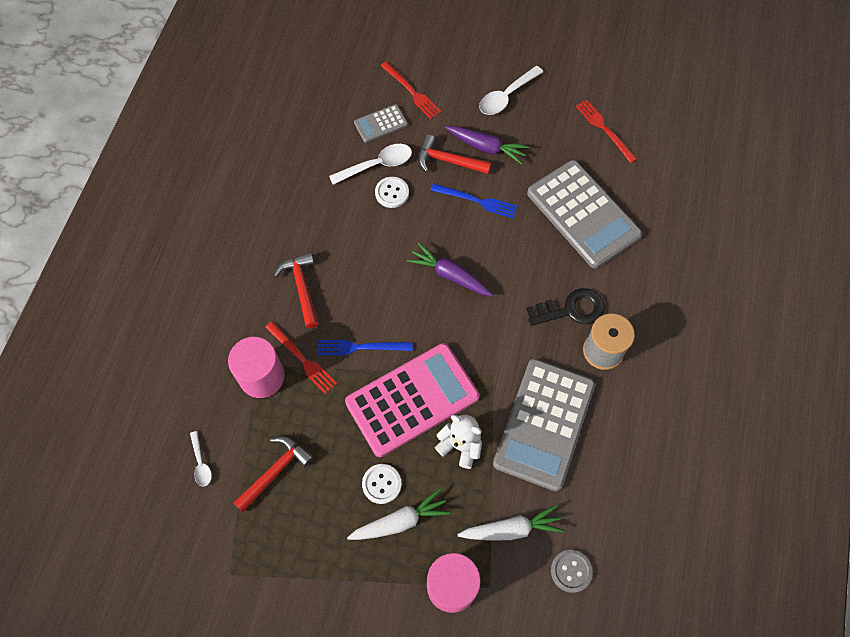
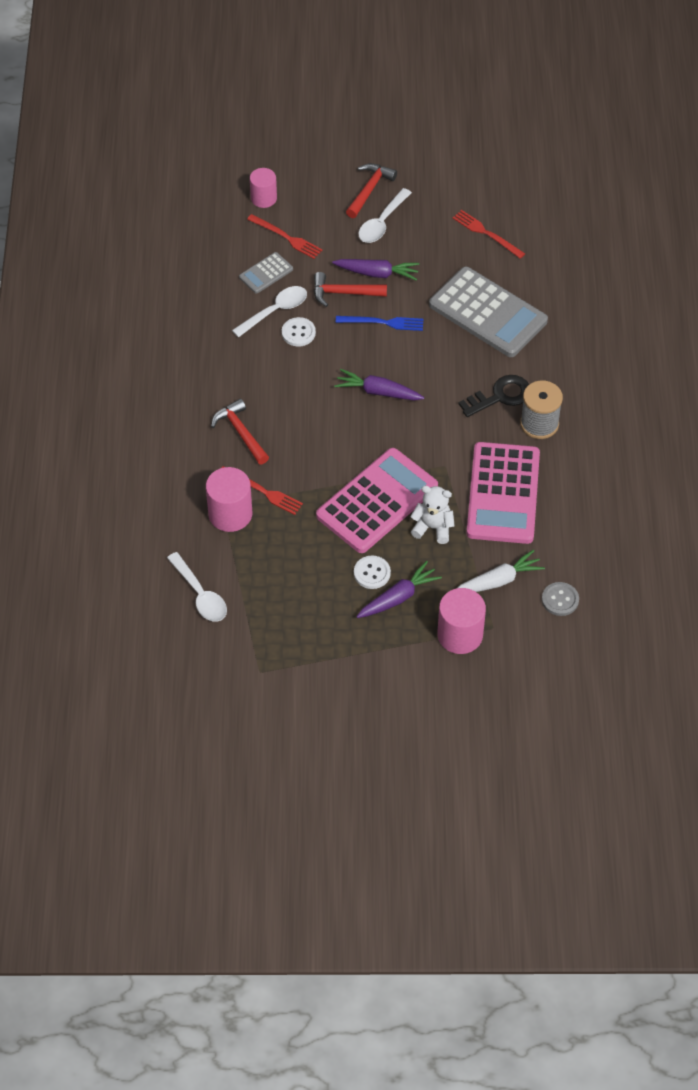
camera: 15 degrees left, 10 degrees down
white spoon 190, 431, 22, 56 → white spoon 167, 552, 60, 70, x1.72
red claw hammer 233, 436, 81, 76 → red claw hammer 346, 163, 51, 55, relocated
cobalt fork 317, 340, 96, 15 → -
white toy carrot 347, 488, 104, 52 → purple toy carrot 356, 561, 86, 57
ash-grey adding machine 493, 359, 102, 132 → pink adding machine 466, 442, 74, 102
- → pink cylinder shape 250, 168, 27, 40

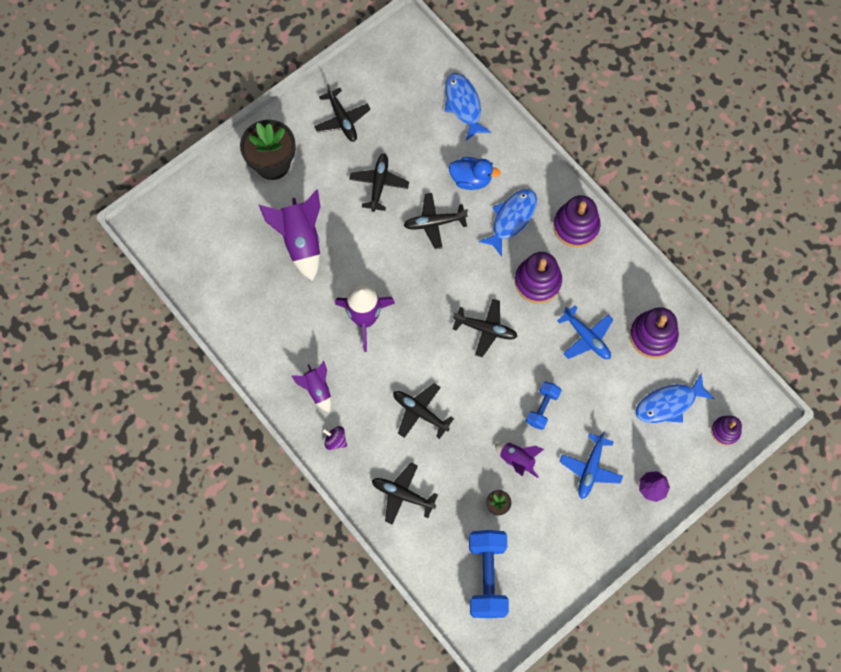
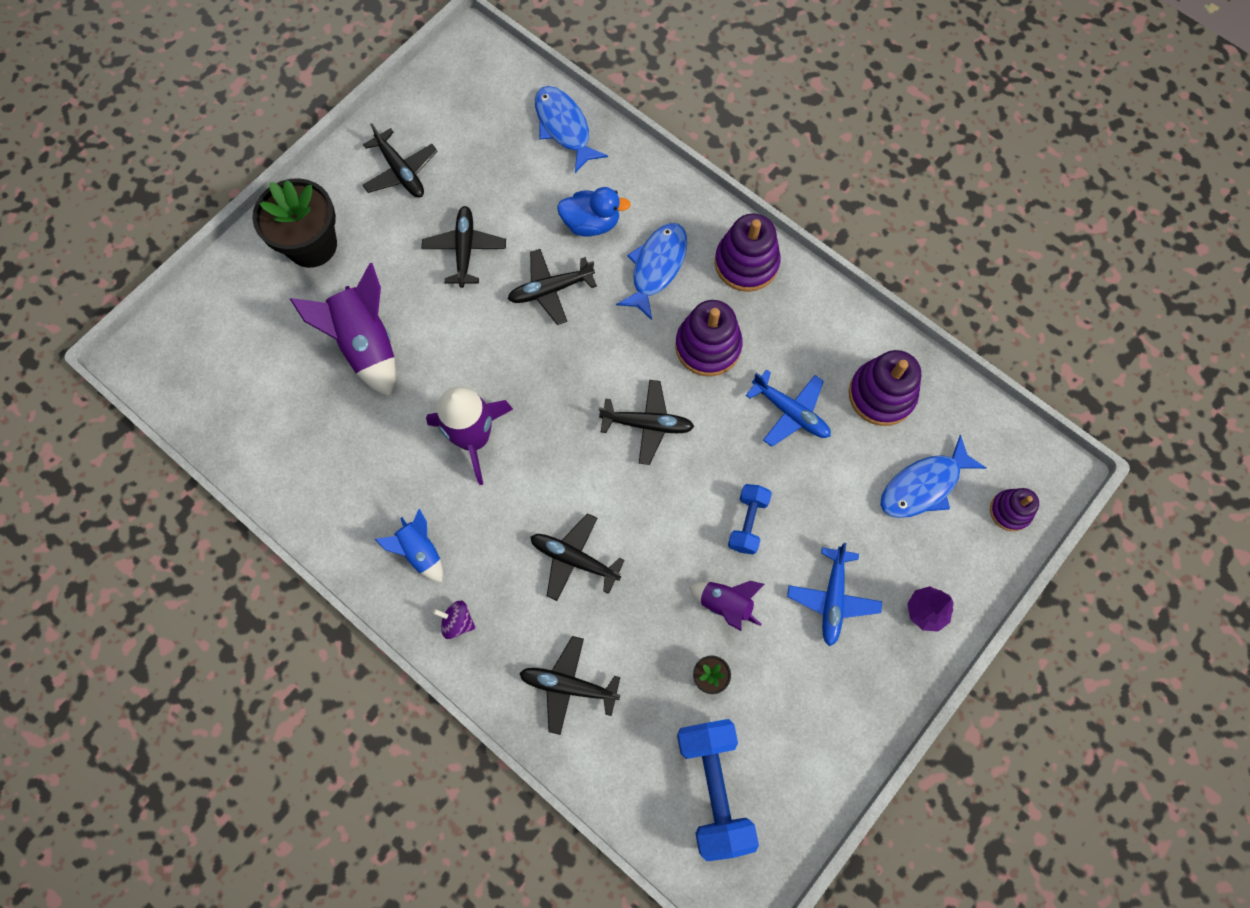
camera: 10 degrees left, 0 degrees up
purple rocket 292, 361, 39, 51 → cobalt rocket 375, 509, 68, 73

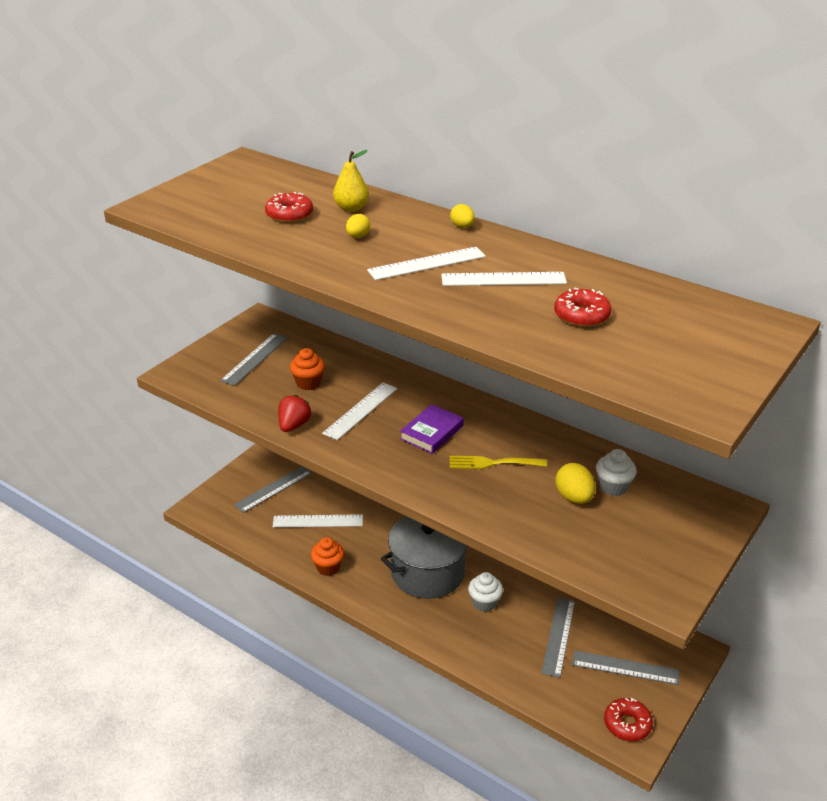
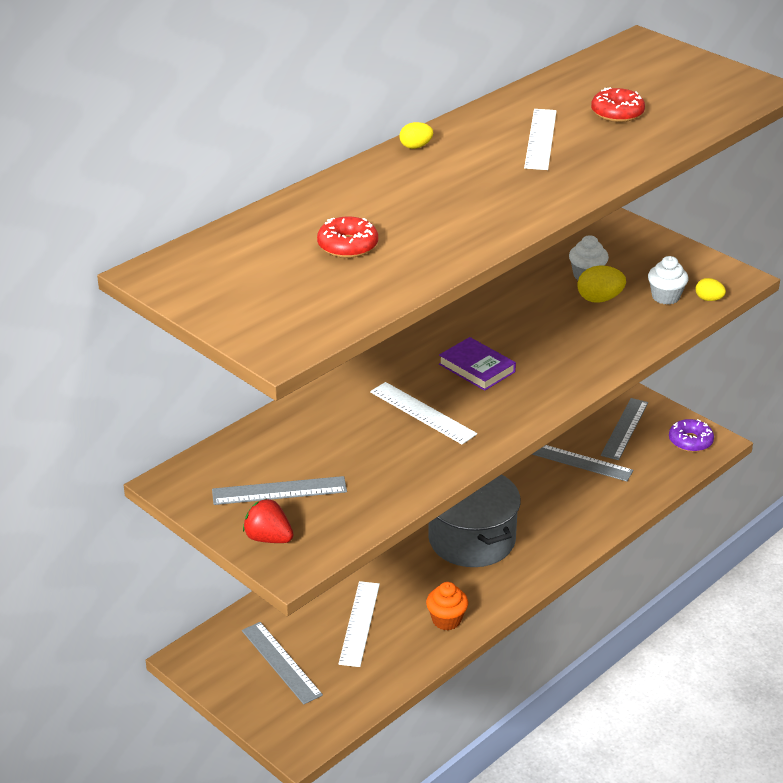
camera: 80 degrees left, 0 degrees up
ash-grey straightedge 220, 333, 68, 53 → ash-grey straightedge 212, 476, 135, 29, 45 degrees counterclockwise
red berry 278, 395, 34, 37 → red berry 243, 499, 51, 44, relocated
orange cupcake 290, 348, 35, 42 → -
golden pear fruit 333, 150, 36, 62 → -
golden toy egg 346, 214, 24, 24 → golden toy egg 696, 278, 30, 23, relocated
white straightedge 367, 247, 119, 33 → -
golden fork 450, 456, 97, 13 → -
white cupcake 468, 572, 35, 40 → white cupcake 648, 256, 41, 49, relocated
red glazed donut 604, 698, 49, 43 → purple glazed donut 669, 419, 45, 33

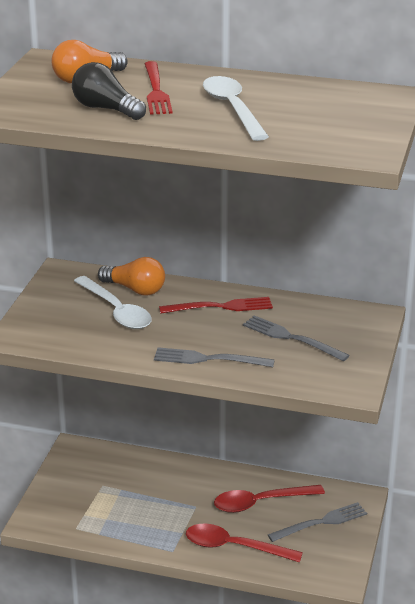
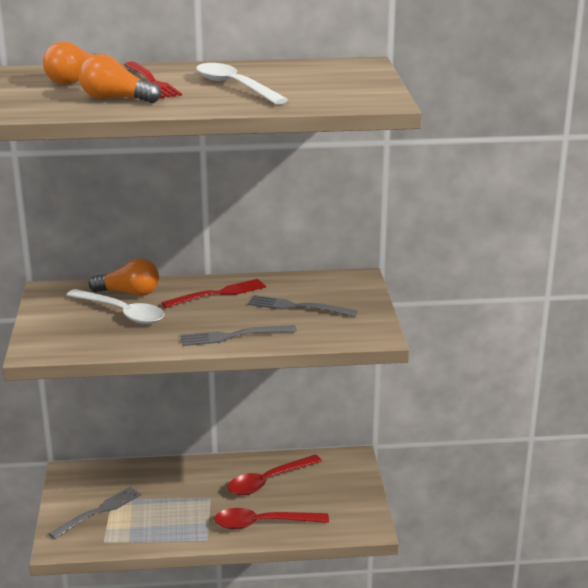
camera: 20 degrees left, 5 degrees down
jet-black light bulb 72, 62, 74, 58 → orange light bulb 79, 54, 82, 49
ash-grey fork 268, 502, 99, 40 → ash-grey fork 49, 487, 92, 52, relocated

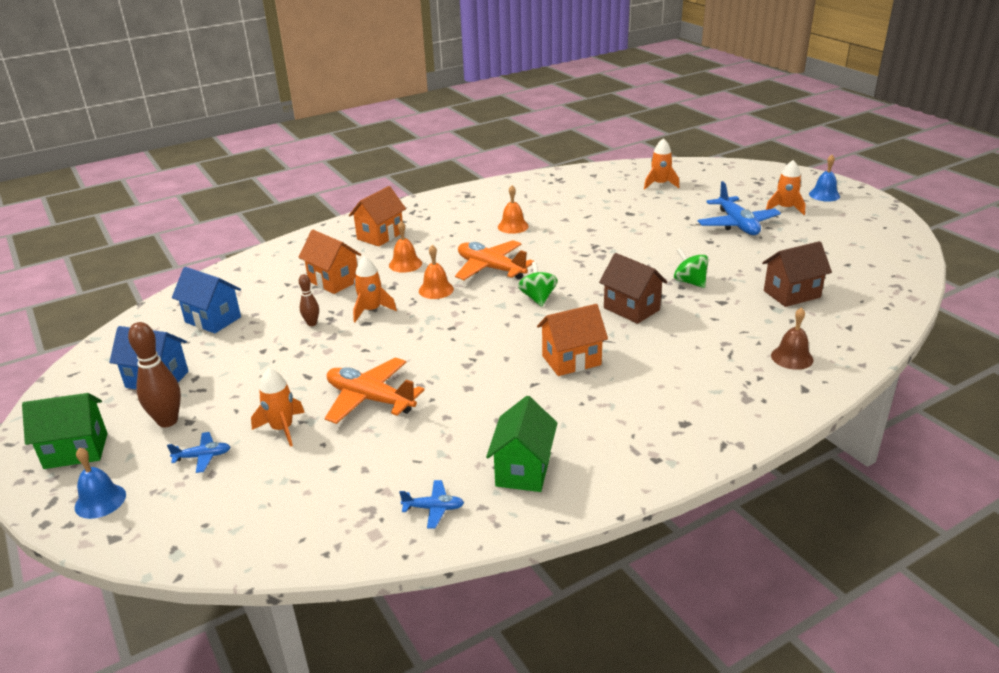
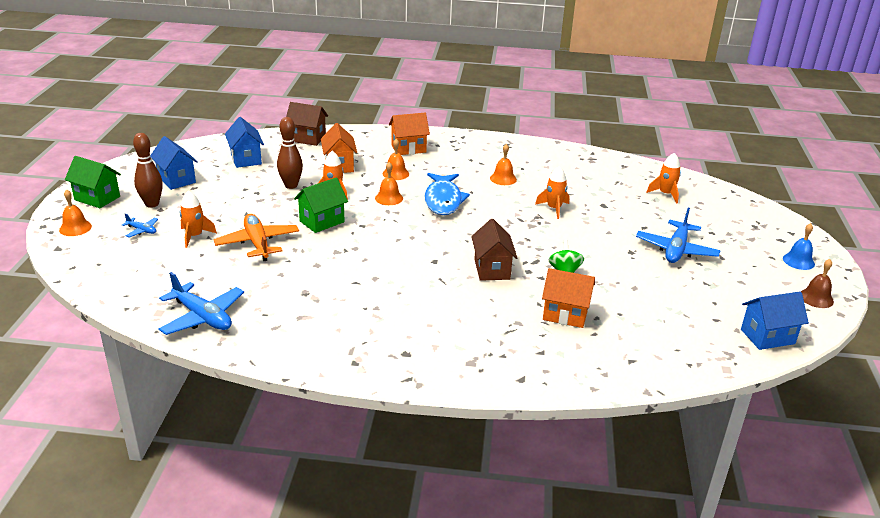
camera: 35 degrees right, 0 degrees up
cobalt school bell 75, 447, 51, 72 → orange school bell 59, 189, 33, 47
brown tenpin 299, 274, 20, 52 → brown tenpin 277, 117, 26, 72, x1.77
cobalt aeroplane 399, 480, 65, 48 → cobalt aeroplane 159, 272, 85, 63, x2.03
orange aeroplane 455, 240, 79, 40 → cobalt fish 424, 173, 46, 42
emerald cottage 486, 396, 71, 96 → emerald cottage 294, 178, 54, 55, relocated
emerald toy top 518, 262, 40, 45 → -
orange cottage 537, 304, 71, 72 → orange cottage 542, 268, 53, 60, relocated
brown cottage 762, 241, 70, 66 → brown cottage 286, 102, 42, 44, relocated
orange rocket 766, 160, 40, 55 → orange rocket 535, 166, 34, 53, relocated
brown school bell 771, 307, 42, 63 → brown school bell 801, 259, 33, 49, relocated
- → cobalt cottage 741, 292, 68, 58

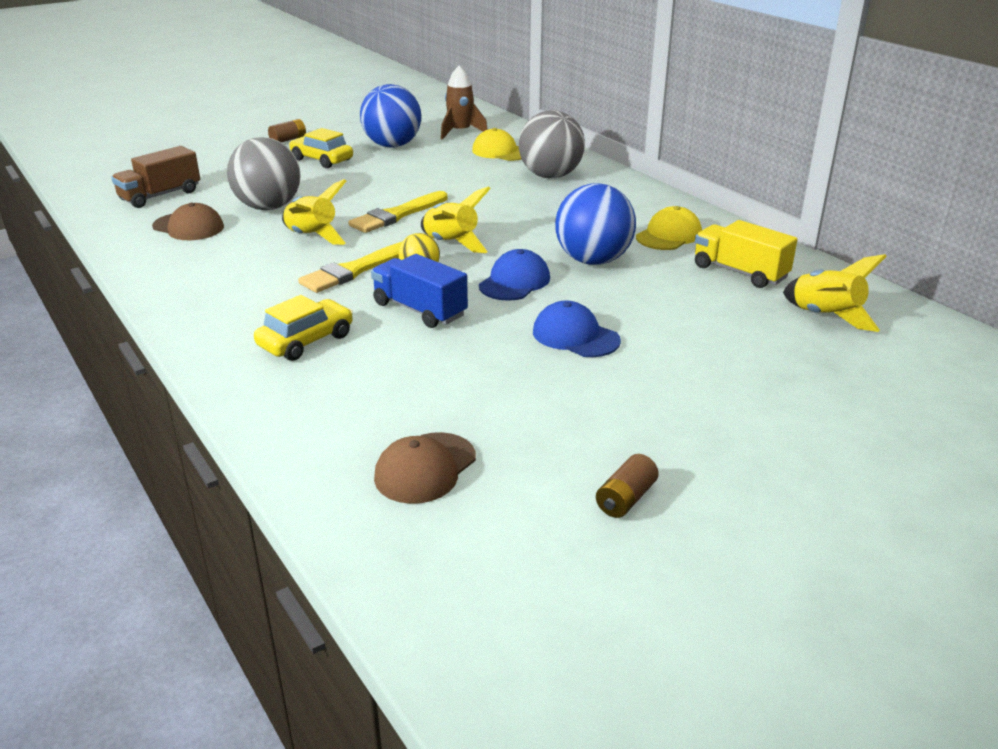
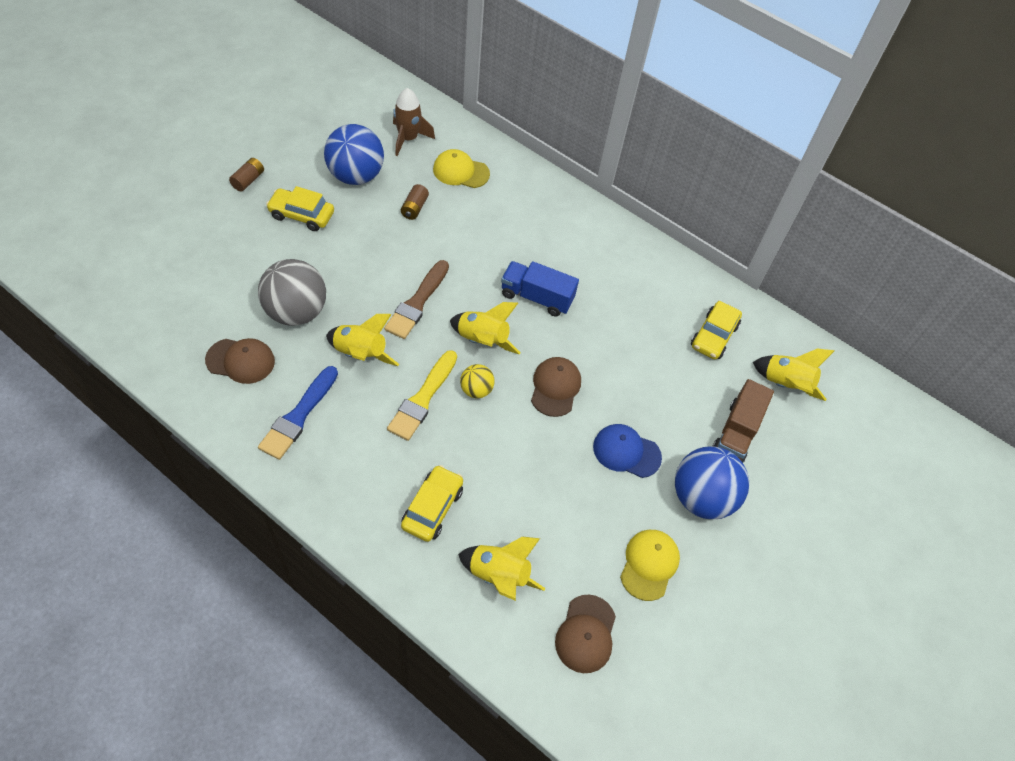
camera: 25 degrees left, 25 degrees up
brown lorry 111, 146, 89, 62 → brown lorry 713, 379, 61, 84, relocated
golden paintbrush 348, 191, 100, 42 → brown paintbrush 384, 260, 65, 79
cobalt lorry 371, 254, 97, 74 → cobalt lorry 501, 261, 78, 56, relocated
cobalt baseball cap 479, 249, 71, 52 → brown baseball cap 531, 357, 50, 60
ash-grey sphere 519, 110, 66, 68 → -
cobalt sphere 555, 183, 81, 82 → cobalt sphere 675, 446, 74, 73, relocated
brown AA battery 596, 454, 63, 64 → brown AA battery 401, 184, 28, 36, relocated
golden baseball cap 636, 206, 66, 44 → golden baseball cap 620, 530, 60, 71, relocated
golden lorry 695, 220, 103, 68 → golden toy car 691, 301, 51, 58
- → cobalt paintbrush 258, 366, 80, 94
- → golden rocket 458, 537, 87, 64

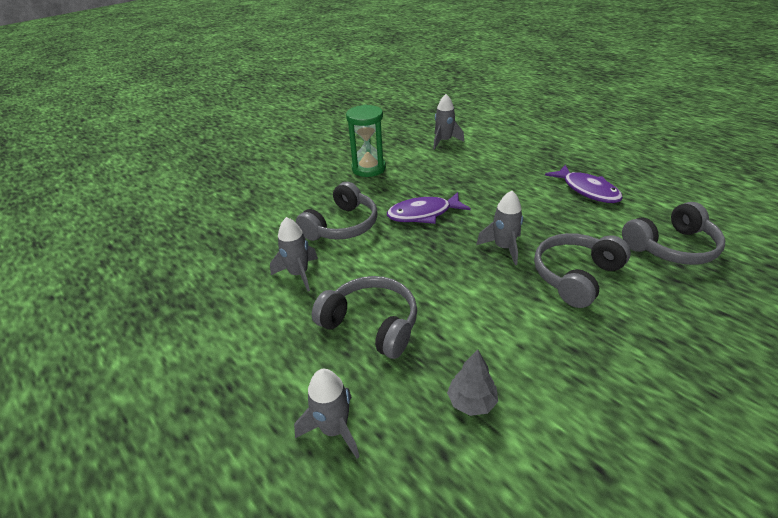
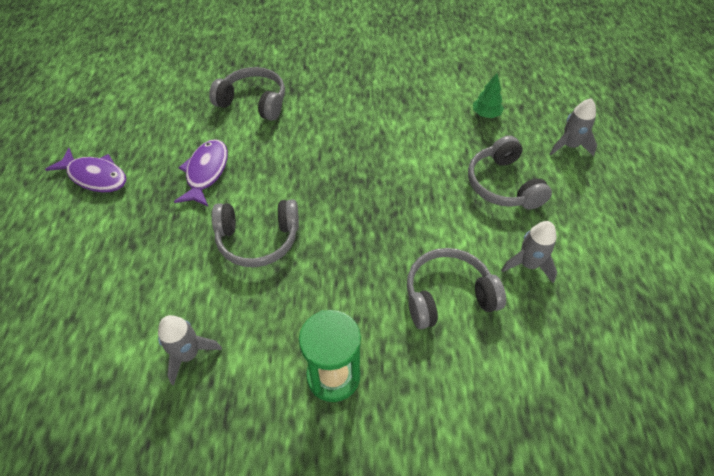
camera: 140 degrees left, 15 degrees up
purple fish 387, 192, 84, 32 → purple fish 45, 148, 81, 44, relocated
ash-grey fir tree 447, 350, 51, 66 → emerald fir tree 473, 73, 31, 45
ash-grey rocket 476, 190, 47, 75 → -
ash-grey headphones 534, 233, 97, 75 → ash-grey headphones 212, 199, 87, 68, relocated

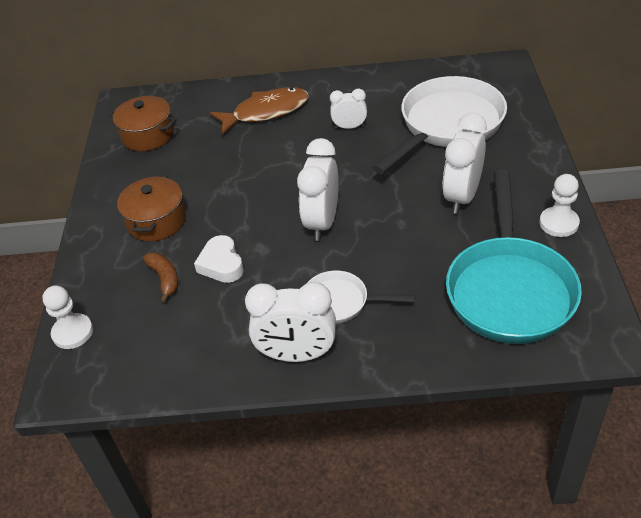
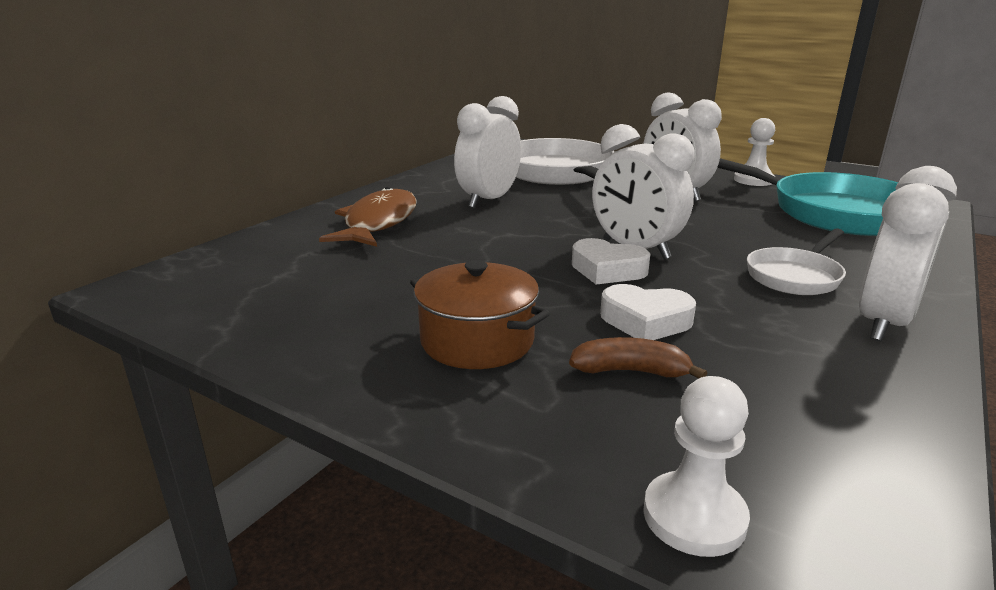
camera: 60 degrees left, 20 degrees down
brown cooking pot 109, 96, 68, 55 → -
white clock 330, 89, 37, 40 → white clock 454, 96, 67, 112, x1.75
- → white heart shape 572, 238, 78, 46

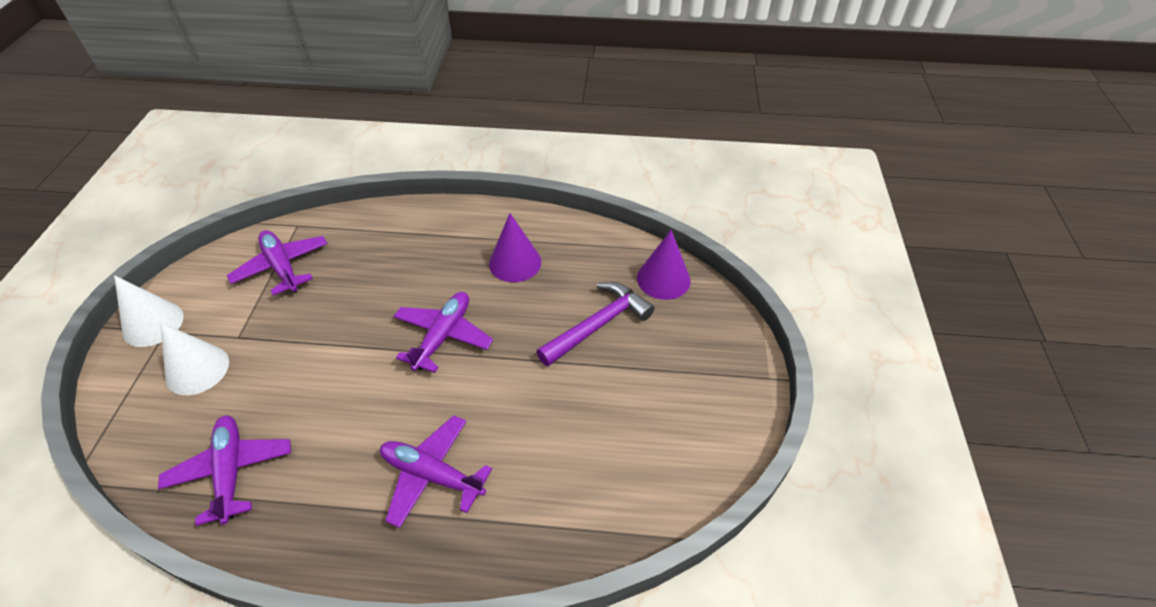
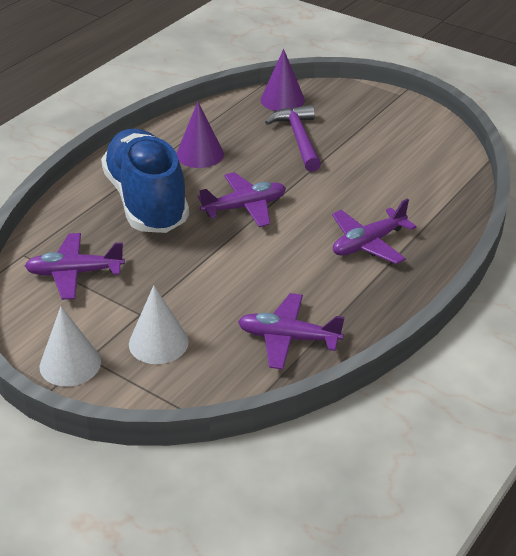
camera: 60 degrees left, 10 degrees down
purple aeroplane 393, 292, 100, 81 → purple aeroplane 198, 172, 88, 55, 105 degrees clockwise
- → cobalt lace-up shoe 101, 129, 88, 104

